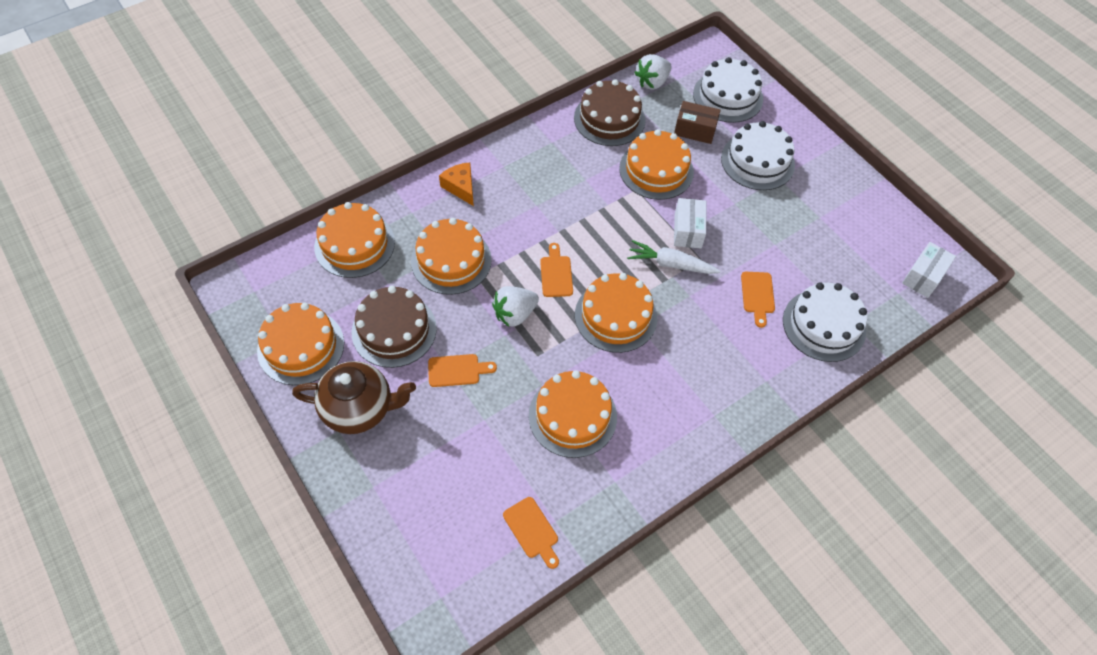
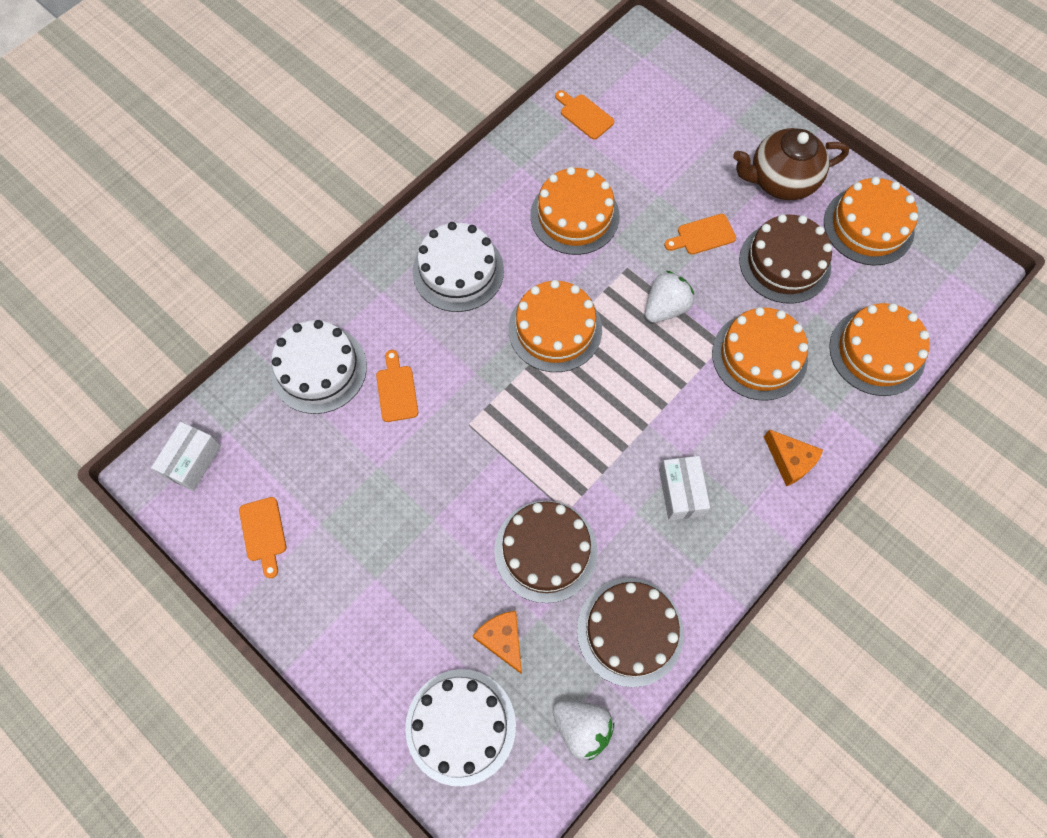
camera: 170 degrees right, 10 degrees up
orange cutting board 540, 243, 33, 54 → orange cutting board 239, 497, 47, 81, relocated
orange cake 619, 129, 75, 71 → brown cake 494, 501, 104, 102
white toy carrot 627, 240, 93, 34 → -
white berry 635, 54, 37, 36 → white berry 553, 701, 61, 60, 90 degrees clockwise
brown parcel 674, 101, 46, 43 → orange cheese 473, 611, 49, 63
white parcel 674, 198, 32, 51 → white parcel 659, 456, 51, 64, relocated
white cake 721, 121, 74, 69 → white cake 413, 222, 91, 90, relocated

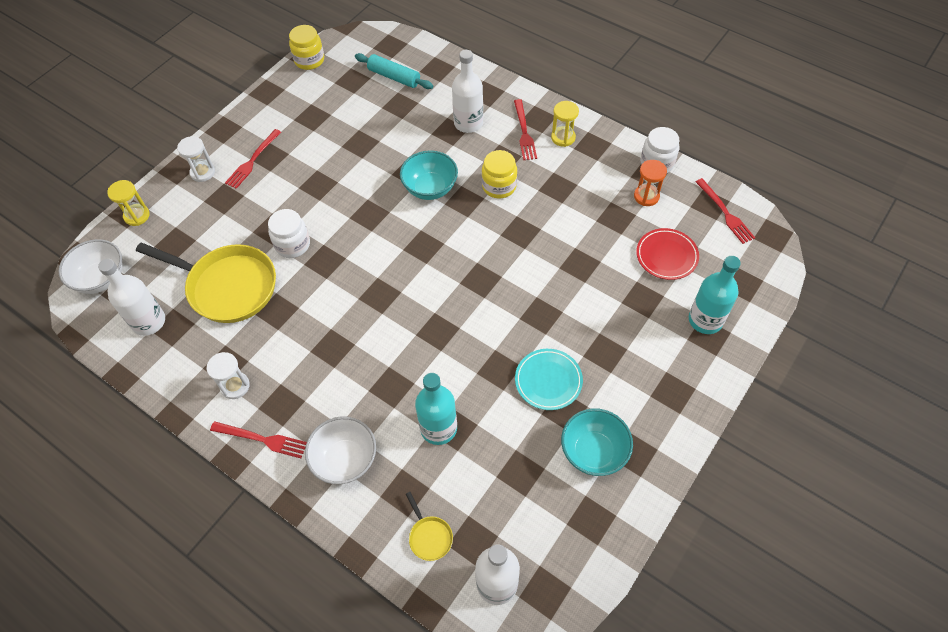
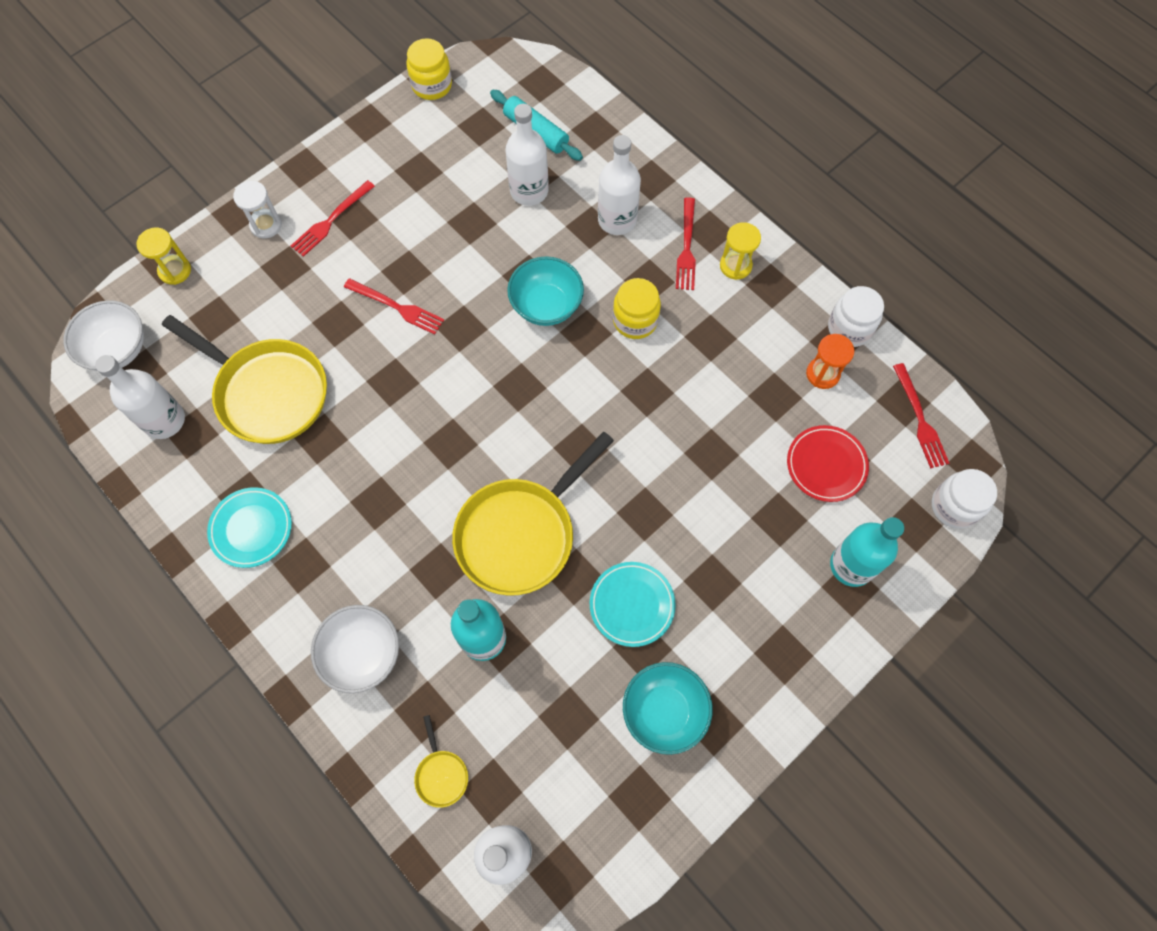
camera: 10 degrees right, 10 degrees up
white sand timer 207, 352, 43, 47 → turquoise dinner plate 207, 487, 85, 81
red fork 210, 421, 97, 37 → red fork 344, 278, 100, 57, relocated
white jam jar 268, 209, 42, 49 → white jam jar 932, 469, 65, 60, relocated
- → golden skillet 452, 432, 162, 164
- → white drink bottle 505, 104, 43, 102

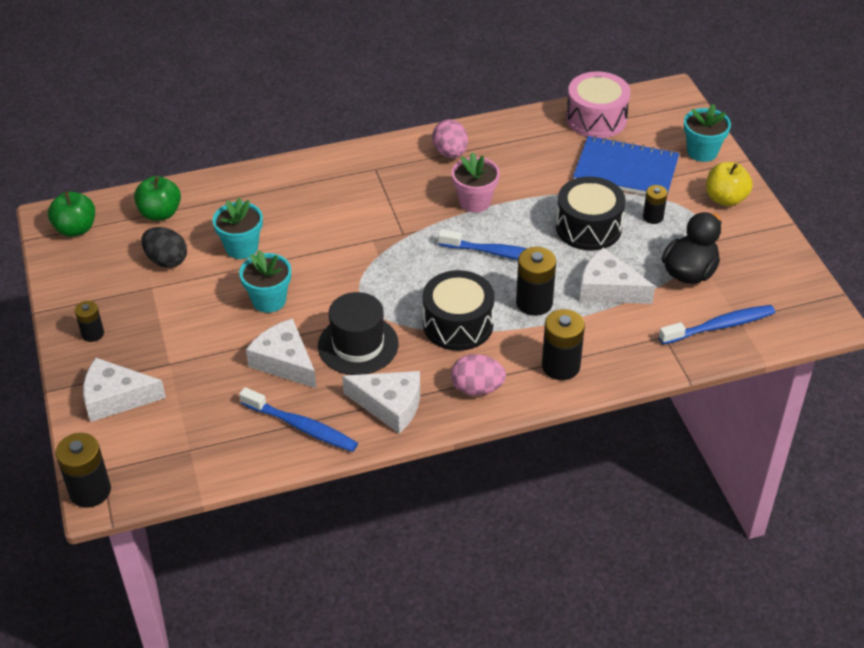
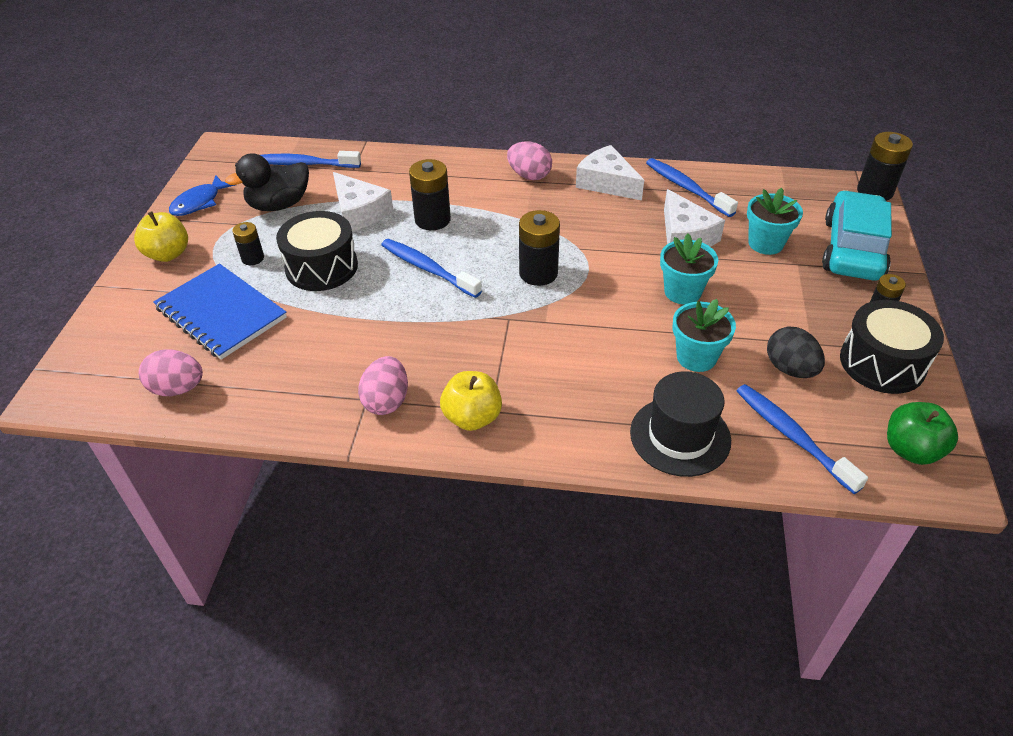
camera: 155 degrees left, 0 degrees up
white cheese 83, 358, 83, 64 → turquoise toy car 822, 190, 70, 90
emerald apple fruit 134, 176, 47, 45 → cobalt dental brush 737, 384, 131, 110
jet-black top hat 318, 292, 81, 83 → jet-black top hat 630, 371, 101, 106, relocated
jet-black drum 423, 270, 71, 81 → jet-black drum 840, 300, 104, 94, relocated
pink potted plant 451, 152, 49, 61 → -
jet-black AA battery 542, 309, 43, 71 → jet-black AA battery 519, 210, 41, 76, relocated
pink drum 566, 71, 64, 67 → pink toy egg 139, 349, 64, 47
turquoise potted plant 684, 104, 47, 58 → turquoise potted plant 747, 188, 56, 67, relocated
- → cobalt fish 169, 175, 66, 41
- → golden apple fruit 440, 371, 62, 60

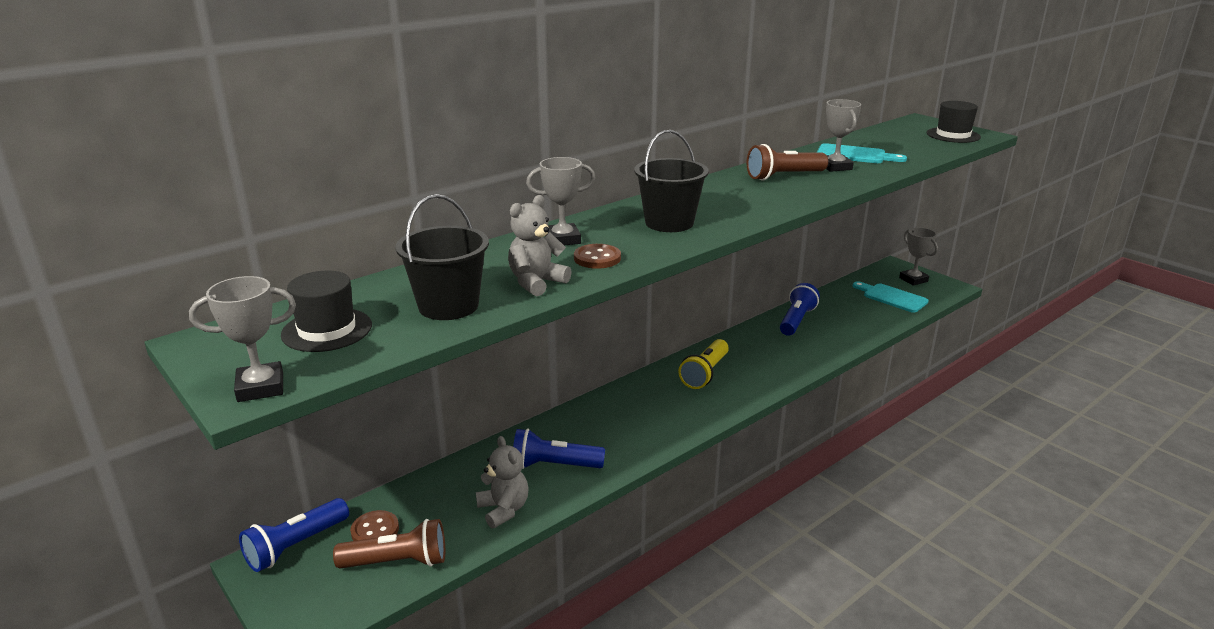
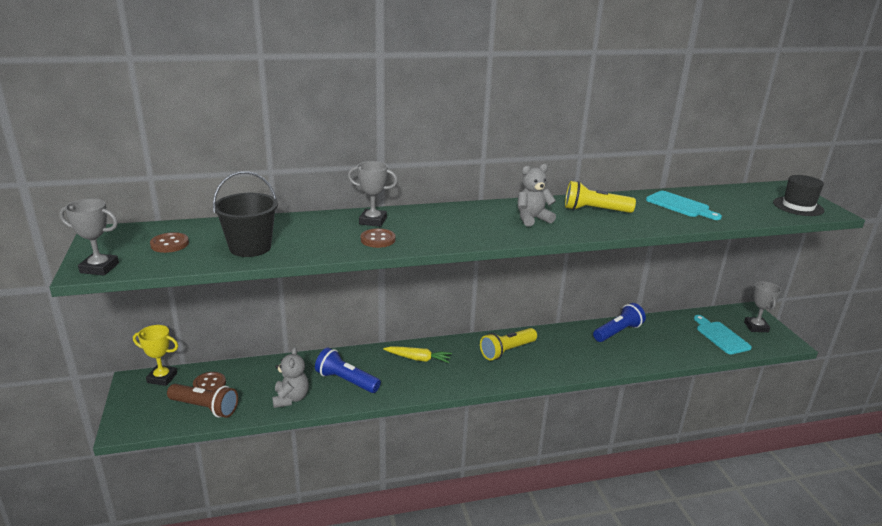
camera: 25 degrees right, 0 degrees up
cobalt flashlight 239, 498, 110, 74 → golden award cup 133, 325, 45, 61
jet-black top hat 281, 271, 91, 81 → brown button 150, 232, 39, 21
ash-grey teddy bear 508, 195, 64, 101 → ash-grey teddy bear 518, 164, 38, 63, relocated
jet-black pail 634, 130, 75, 102 → -
brown flashlight 747, 144, 81, 36 → golden flashlight 565, 181, 71, 32
ash-grey award cup 826, 99, 35, 73 → -
- → golden toy carrot 383, 346, 69, 17

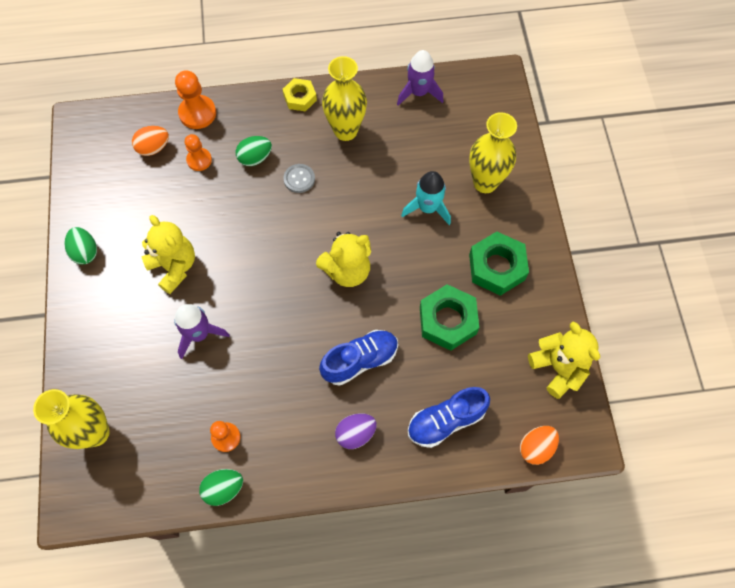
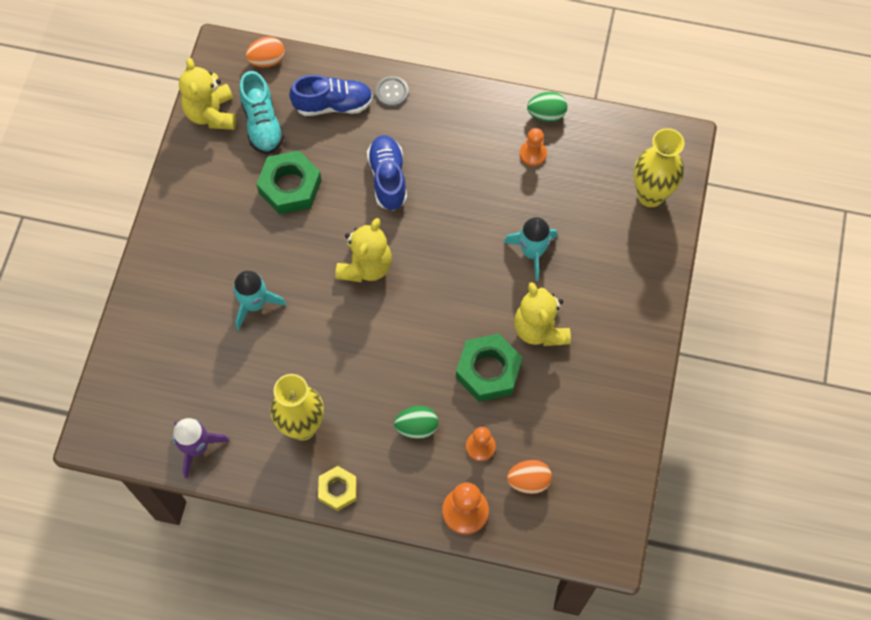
camera: 160 degrees left, 0 degrees up
emerald toy egg 64, 227, 33, 38 → -
purple rocket 174, 304, 56, 55 → turquoise rocket 504, 217, 53, 64
ash-grey button 283, 164, 32, 29 → ash-grey button 375, 76, 34, 31, relocated
golden teddy bear 316, 232, 55, 55 → golden teddy bear 335, 218, 57, 64, 120 degrees clockwise
cobalt lace-up shoe 319, 330, 79, 56 → cobalt lace-up shoe 367, 135, 40, 76, 90 degrees clockwise
purple toy egg 335, 413, 42, 36 → -
golden tall vase 469, 112, 48, 81 → -
emerald hex nut 469, 231, 60, 65 → emerald hex nut 456, 334, 66, 68, relocated
- → turquoise lace-up shoe 239, 71, 45, 83

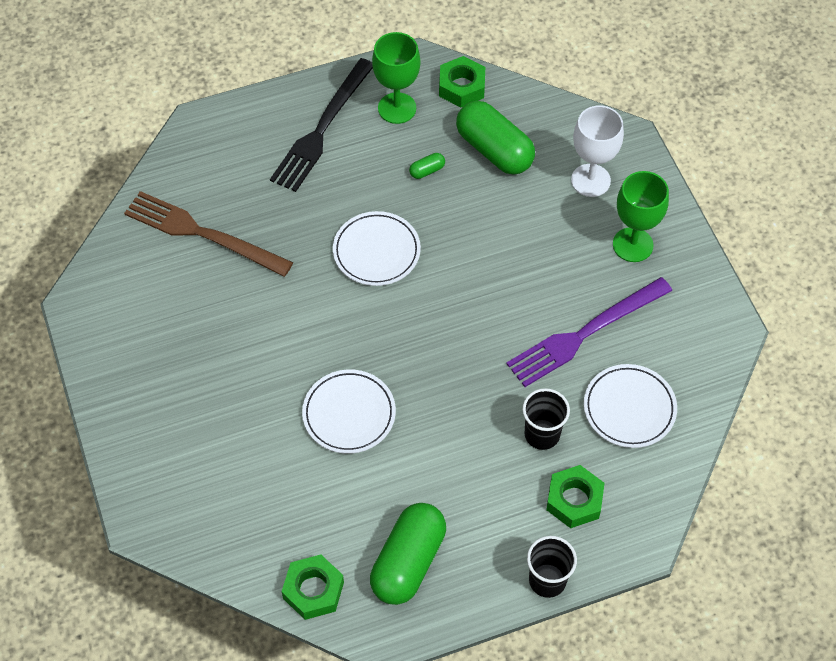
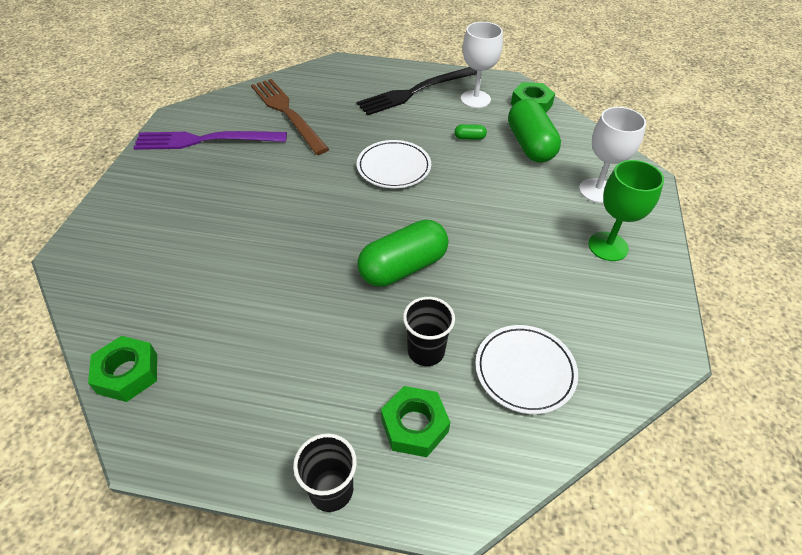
camera: 30 degrees right, 10 degrees down
white dinner plate 302, 369, 94, 85 → -
emerald pill shape 370, 503, 76, 102 → emerald pill shape 358, 220, 90, 67, relocated
emerald goblet 372, 32, 48, 92 → white goblet 461, 22, 42, 86
purple fork 506, 277, 166, 110 → purple fork 133, 131, 154, 19, relocated

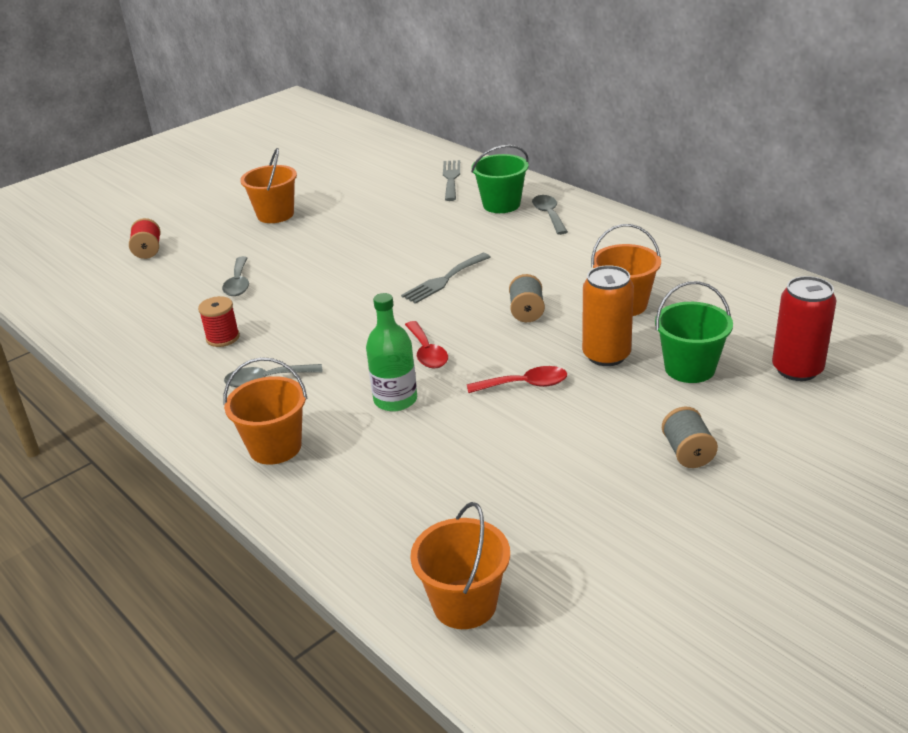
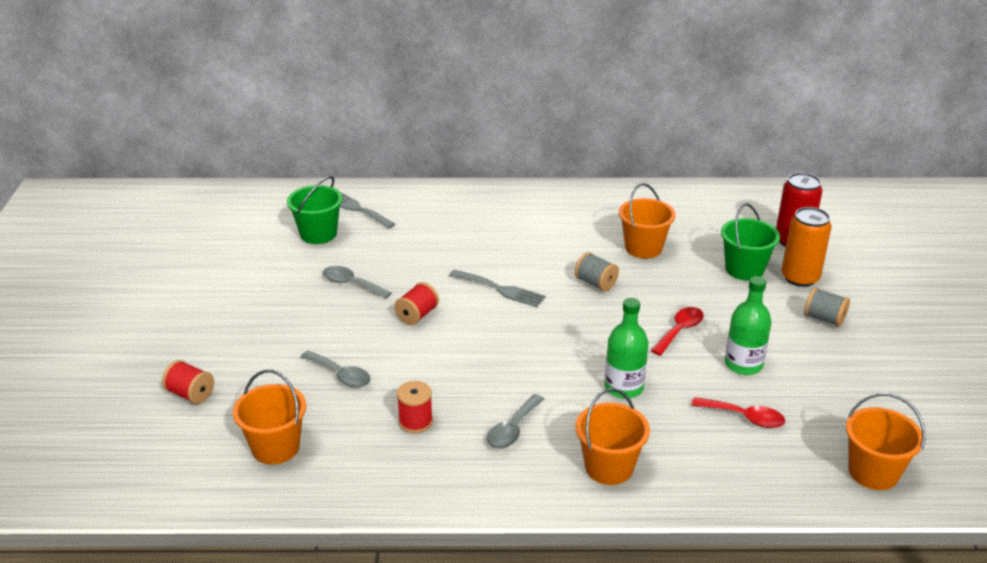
camera: 50 degrees left, 0 degrees up
orange pail 240, 148, 57, 75 → orange pail 233, 370, 73, 94, relocated
ash-grey fork 401, 253, 89, 51 → ash-grey fork 449, 270, 97, 37, 60 degrees counterclockwise
red spoon 405, 321, 43, 48 → red spoon 691, 397, 94, 31, relocated
emerald pail 471, 145, 58, 68 → emerald pail 287, 176, 56, 68, relocated
ash-grey spoon 532, 195, 36, 40 → ash-grey spoon 323, 266, 69, 32, relocated
orange tin 582, 265, 52, 101 → orange tin 781, 207, 51, 80, relocated
- → red bobbin 394, 282, 45, 43
- → emerald drink bottle 725, 276, 46, 99

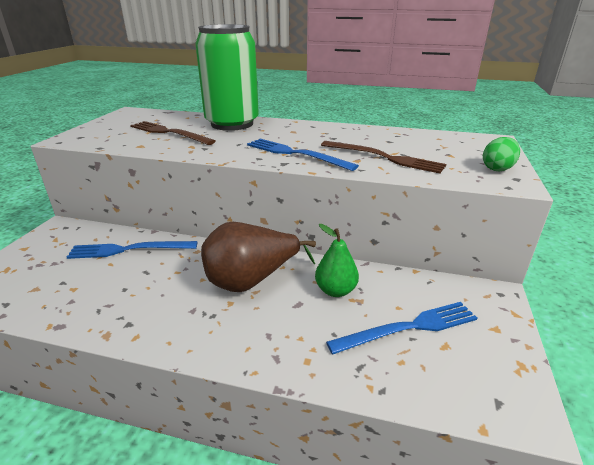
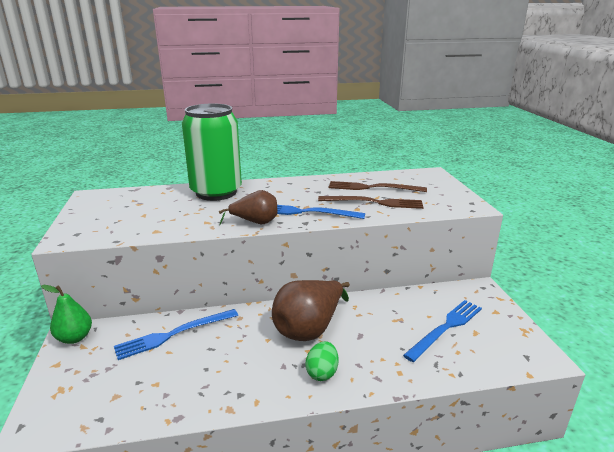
camera: 25 degrees left, 5 degrees down
brown fork 130, 121, 86, 24 → brown fork 329, 181, 98, 11, relocated
emerald pear fruit 315, 224, 44, 73 → emerald pear fruit 41, 285, 51, 59, relocated
emerald toy egg 483, 137, 37, 34 → emerald toy egg 306, 341, 33, 40, relocated
- → brown pear fruit 219, 190, 58, 36

